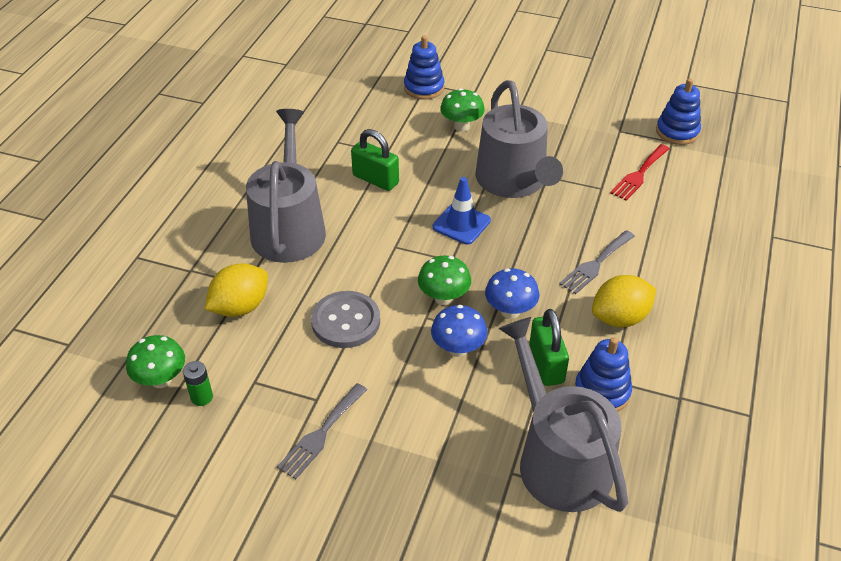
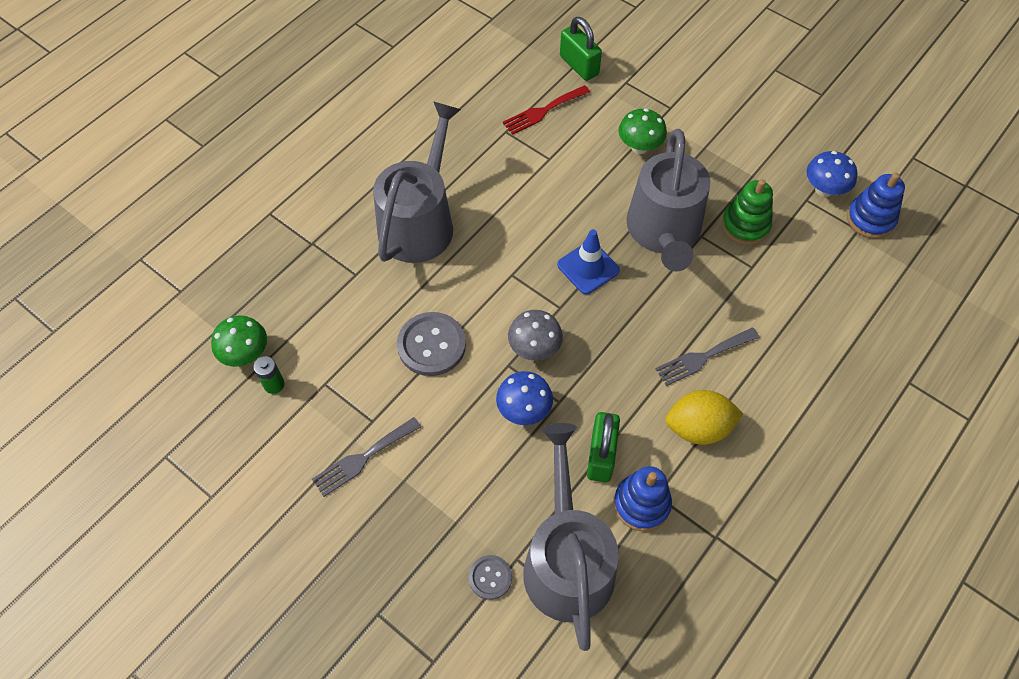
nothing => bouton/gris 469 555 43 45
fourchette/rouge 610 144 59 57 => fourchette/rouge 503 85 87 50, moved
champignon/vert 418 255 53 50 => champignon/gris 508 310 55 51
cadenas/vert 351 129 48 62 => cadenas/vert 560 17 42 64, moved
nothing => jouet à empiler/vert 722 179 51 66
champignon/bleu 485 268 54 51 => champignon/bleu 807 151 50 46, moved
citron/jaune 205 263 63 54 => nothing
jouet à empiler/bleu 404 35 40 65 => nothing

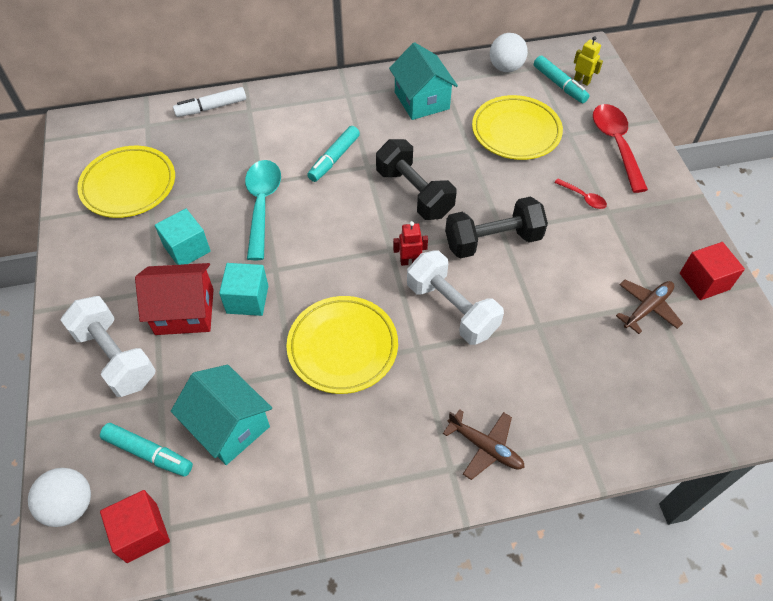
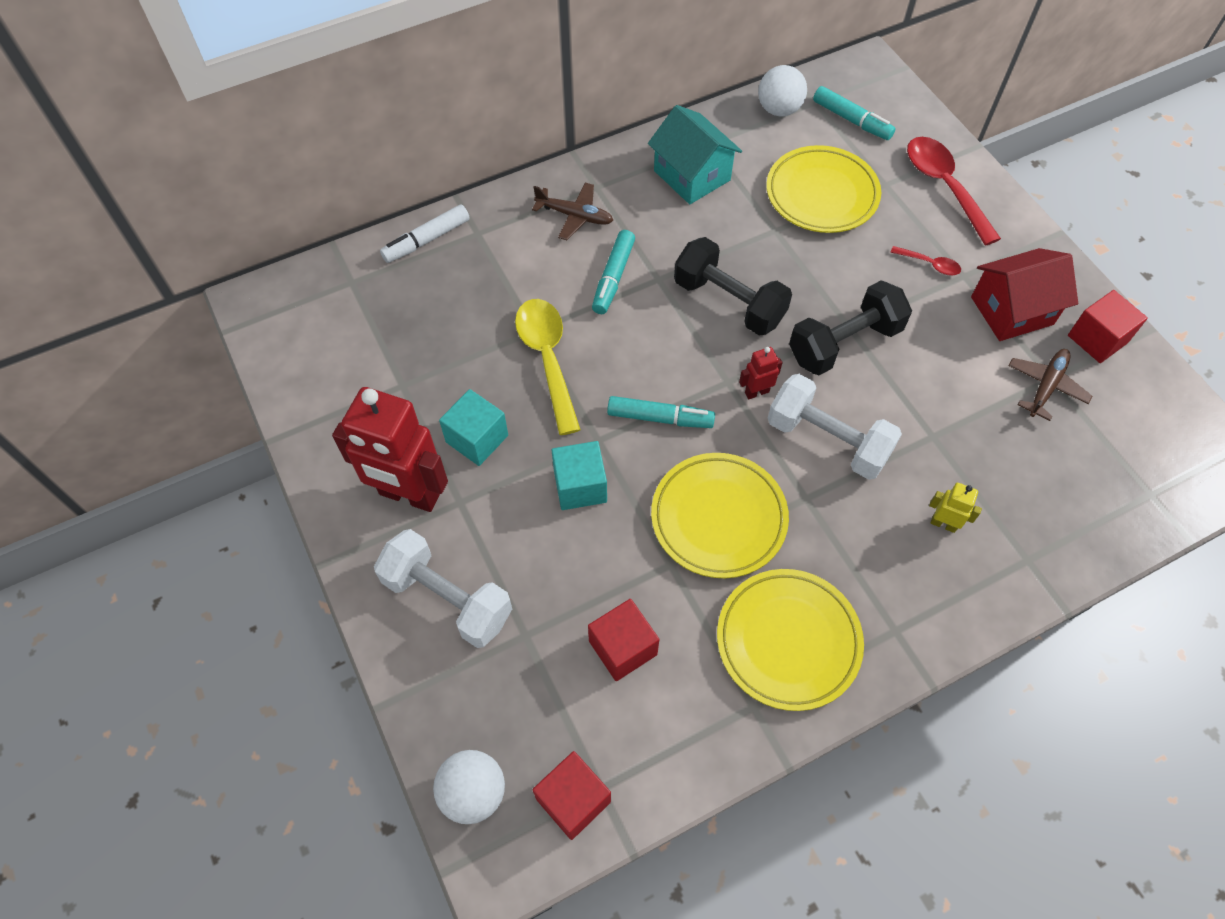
nothing => robot/rouge 332 387 116 125
cuillère/turquoise 245 160 36 100 => cuillère/jaune 515 299 66 136
avion/marron 443 409 82 71 => avion/marron 532 183 81 57, moved
maison/turquoise 171 365 101 100 => cube/rouge 588 599 71 82
feutre/turquoise 100 423 93 54 => feutre/turquoise 607 396 108 32, moved
assiette/jaune 77 146 98 72 => assiette/jaune 717 569 147 142, moved
robot/jaune 574 36 29 50 => robot/jaune 929 483 53 50, moved
maison/rouge 135 263 79 72 => maison/rouge 971 248 107 93, moved

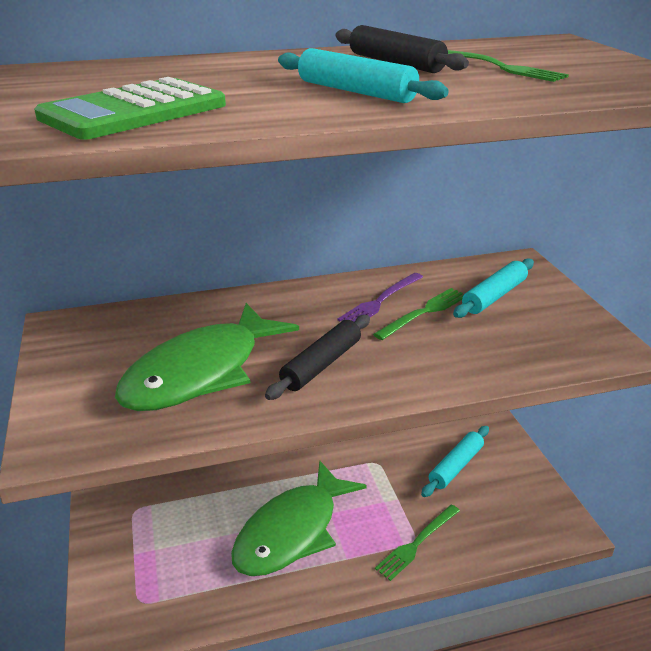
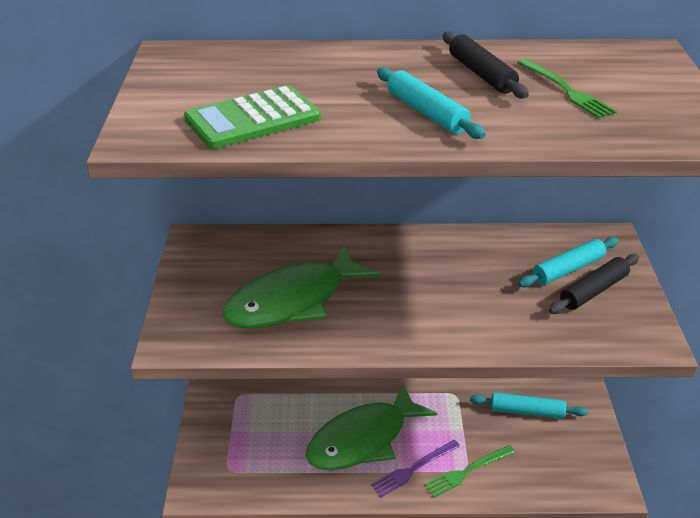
fourchette/violet 338 273 85 49 => fourchette/violet 371 440 89 57, moved
rouleau à pâtisserie/turquoise 421 426 68 71 => rouleau à pâtisserie/turquoise 470 392 118 27, 45 degrees clockwise
rouleau à pâtisserie/noir 265 315 105 85 => rouleau à pâtisserie/noir 549 254 90 60, moved
fourchette/vert 373 288 90 52 => nothing

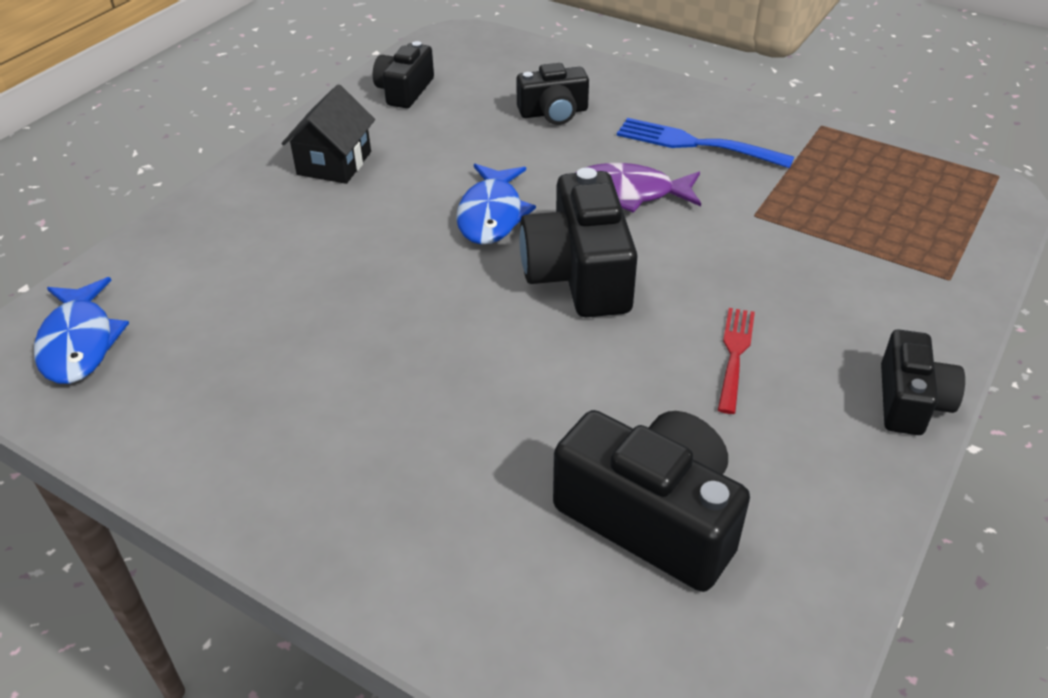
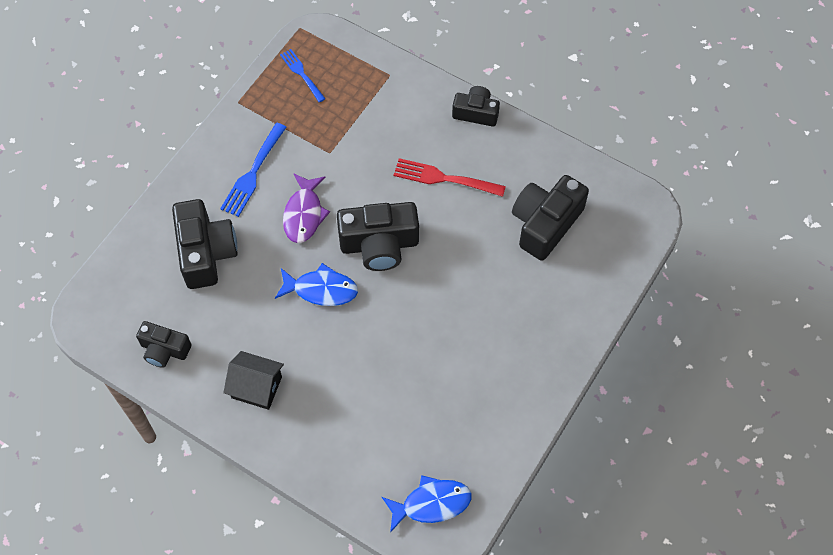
appareil photo/noir 516 63 73 62 => appareil photo/noir 172 199 66 90, x1.66
nothing => fourchette/bleu 280 49 46 53
fourchette/rouge 718 308 37 106 => fourchette/rouge 394 158 112 39, x1.51

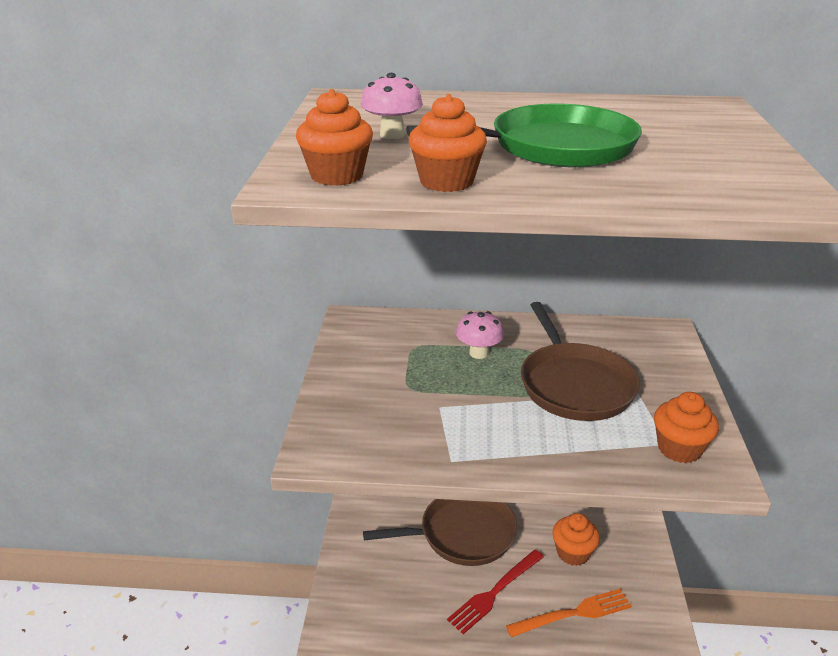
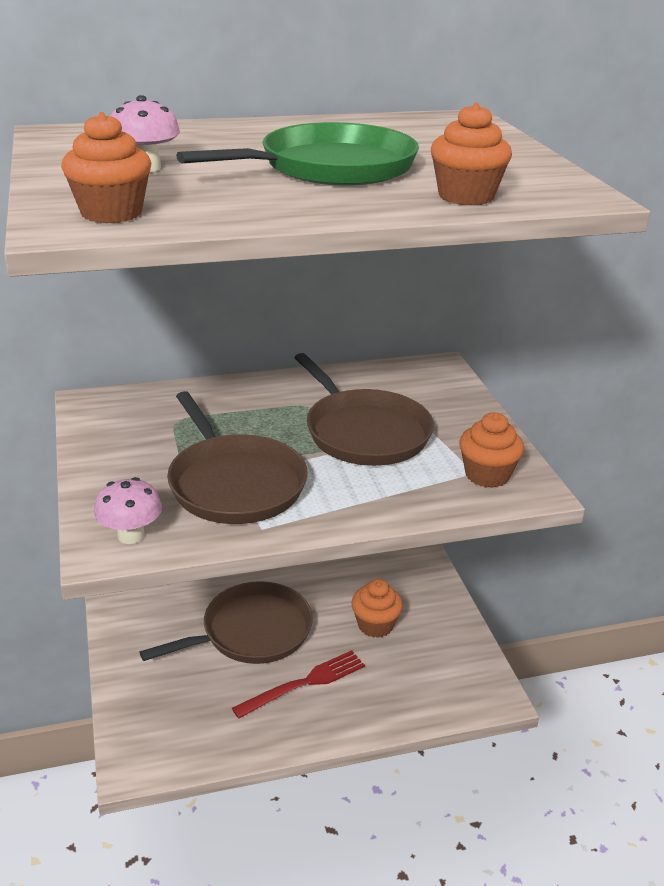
champignon/rose 456 311 48 48 => champignon/rose 94 477 68 67, moved
nothing => poêle/marron 167 391 141 133
fourchette/rouge 447 550 97 84 => fourchette/rouge 232 650 133 69, 150 degrees counterclockwise
muffin/orange 409 94 78 98 => muffin/orange 431 103 81 102, moved
fourchette/orange 506 589 126 48 => nothing

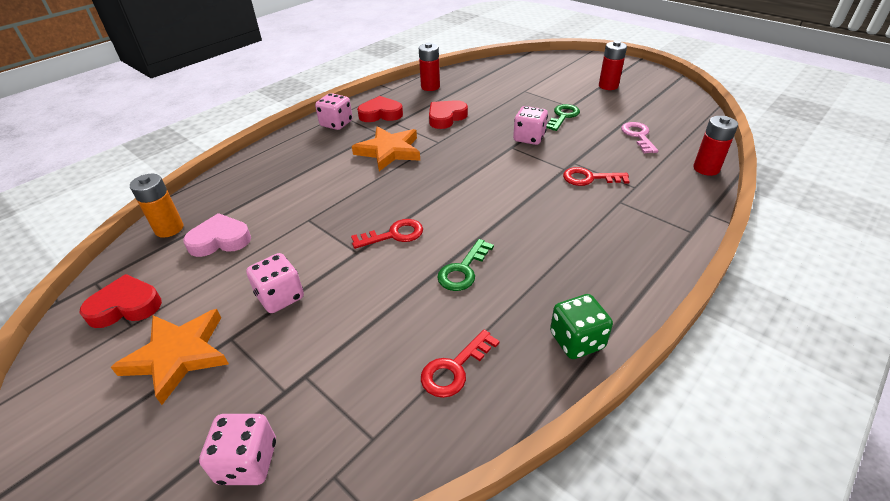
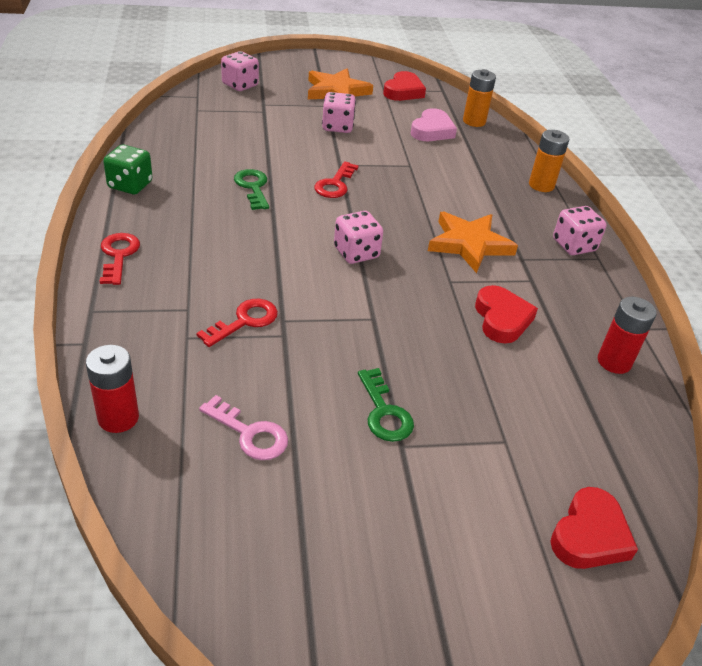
clé/rouge 421 330 79 68 => clé/rouge 100 233 40 52, moved
dé/rose 513 106 35 39 => dé/rose 334 211 49 53, moved
nothing => pile/orange 529 130 40 62
cœur/rouge 357 96 46 26 => cœur/rouge 550 487 88 82, moved
pile/rouge 599 41 28 49 => nothing

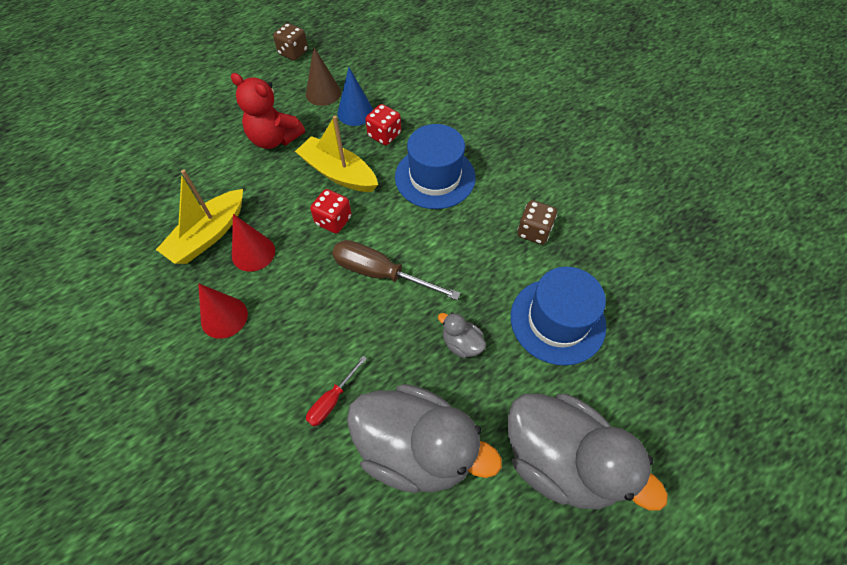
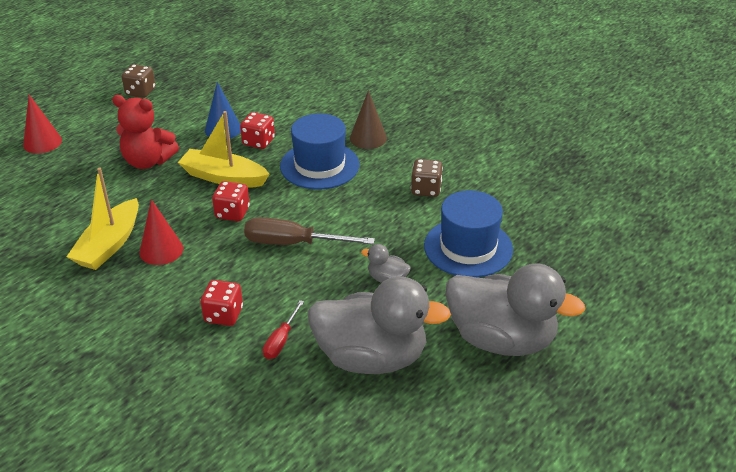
cône/rouge 198 283 50 56 => cône/rouge 23 95 39 58, moved
nothing => dé/rouge 201 280 42 46
cône/marron 306 47 35 59 => cône/marron 350 90 37 59, moved

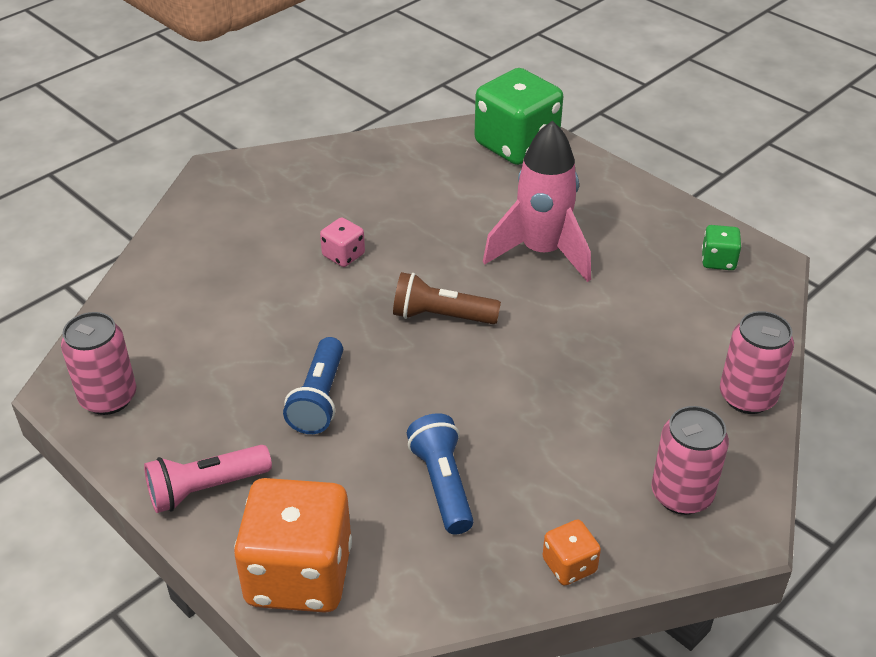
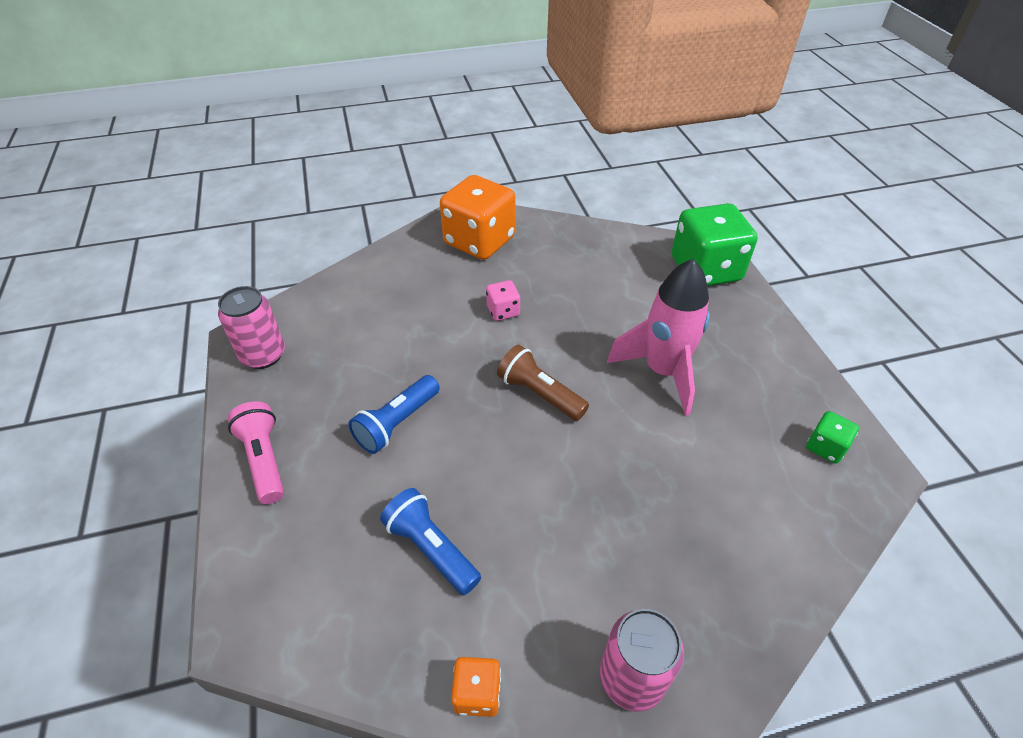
lampe de poche/rose 144 445 128 68 => lampe de poche/rose 228 401 56 103, 60 degrees clockwise
lampe de poche/bleu 407 413 67 121 => lampe de poche/bleu 380 488 101 107, 60 degrees counterclockwise
dé/orange 234 478 118 135 => dé/orange 440 175 75 85, moved
canette/rose 720 311 74 103 => nothing

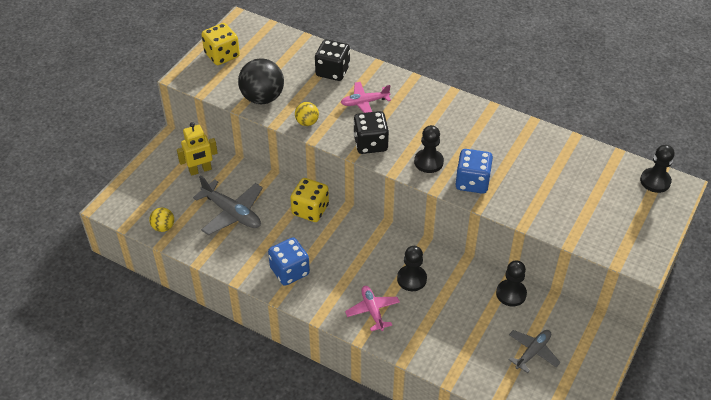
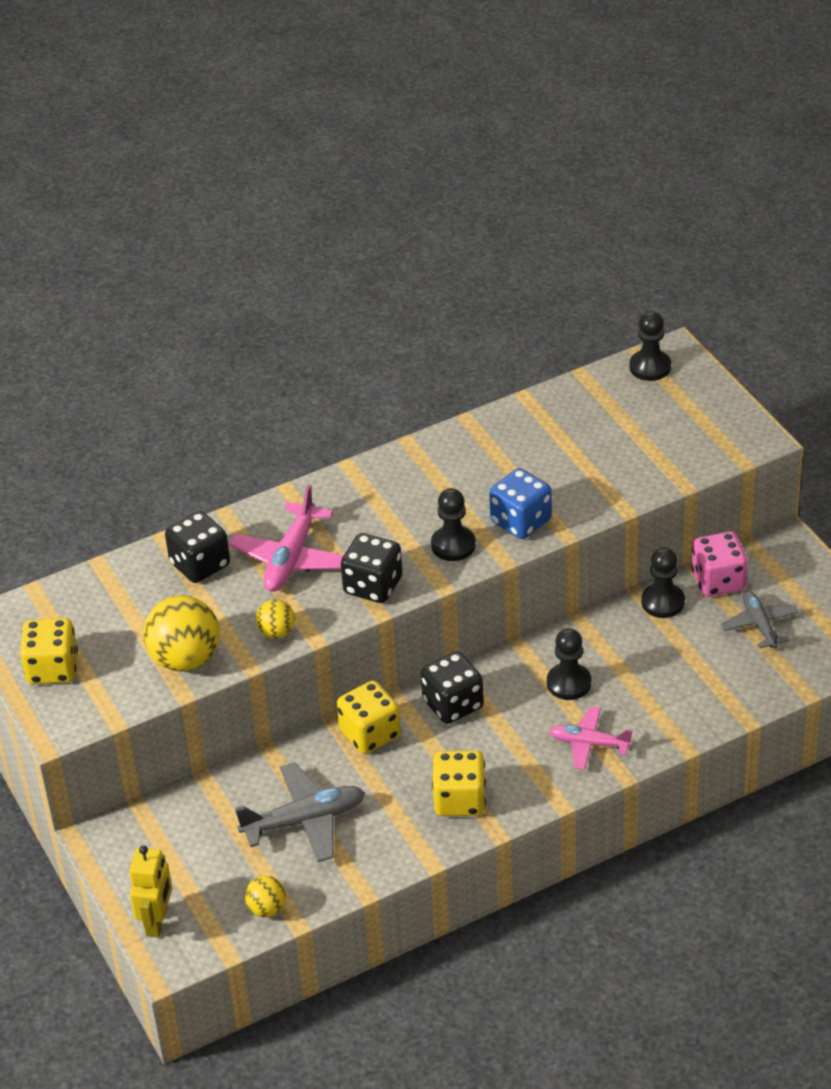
robot/jaune 177 122 41 54 => robot/jaune 129 845 43 92, moved
balle/noir 238 58 46 46 => balle/jaune 143 595 77 76
avion/rose 341 82 50 31 => avion/rose 229 484 115 108, x1.54
nothing => dé/noir 421 651 63 73
dé/bleu 268 237 42 49 => dé/jaune 432 750 54 66
nothing => dé/rose 691 531 57 66

